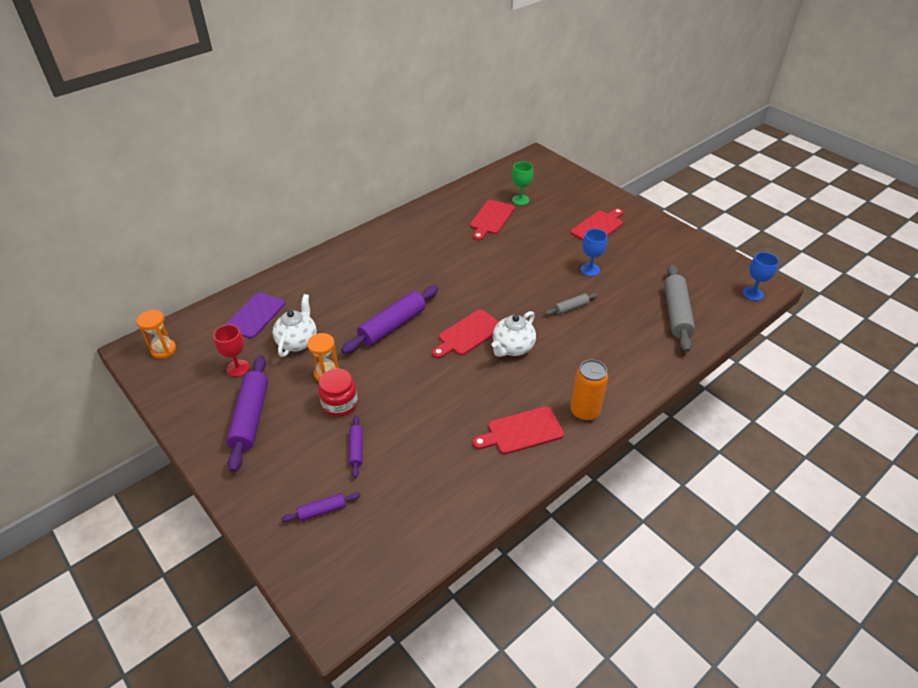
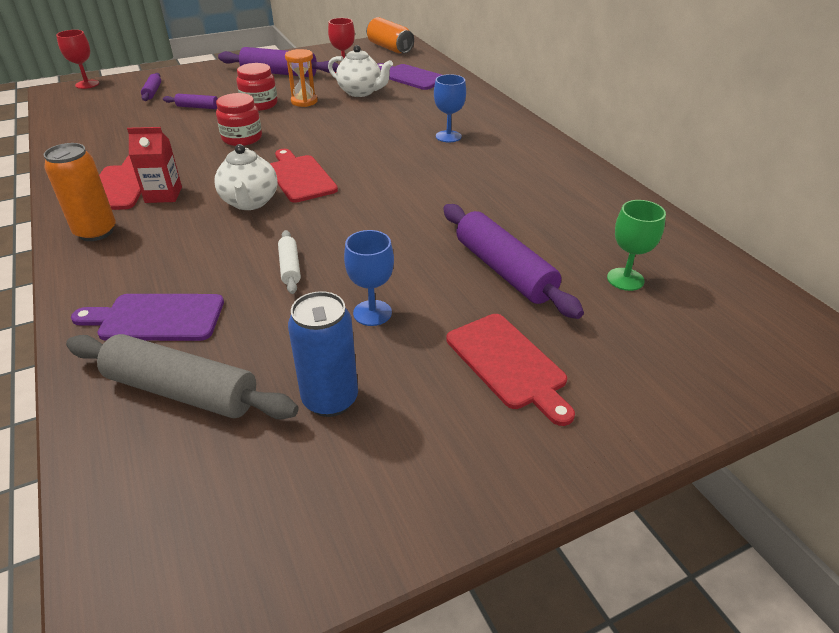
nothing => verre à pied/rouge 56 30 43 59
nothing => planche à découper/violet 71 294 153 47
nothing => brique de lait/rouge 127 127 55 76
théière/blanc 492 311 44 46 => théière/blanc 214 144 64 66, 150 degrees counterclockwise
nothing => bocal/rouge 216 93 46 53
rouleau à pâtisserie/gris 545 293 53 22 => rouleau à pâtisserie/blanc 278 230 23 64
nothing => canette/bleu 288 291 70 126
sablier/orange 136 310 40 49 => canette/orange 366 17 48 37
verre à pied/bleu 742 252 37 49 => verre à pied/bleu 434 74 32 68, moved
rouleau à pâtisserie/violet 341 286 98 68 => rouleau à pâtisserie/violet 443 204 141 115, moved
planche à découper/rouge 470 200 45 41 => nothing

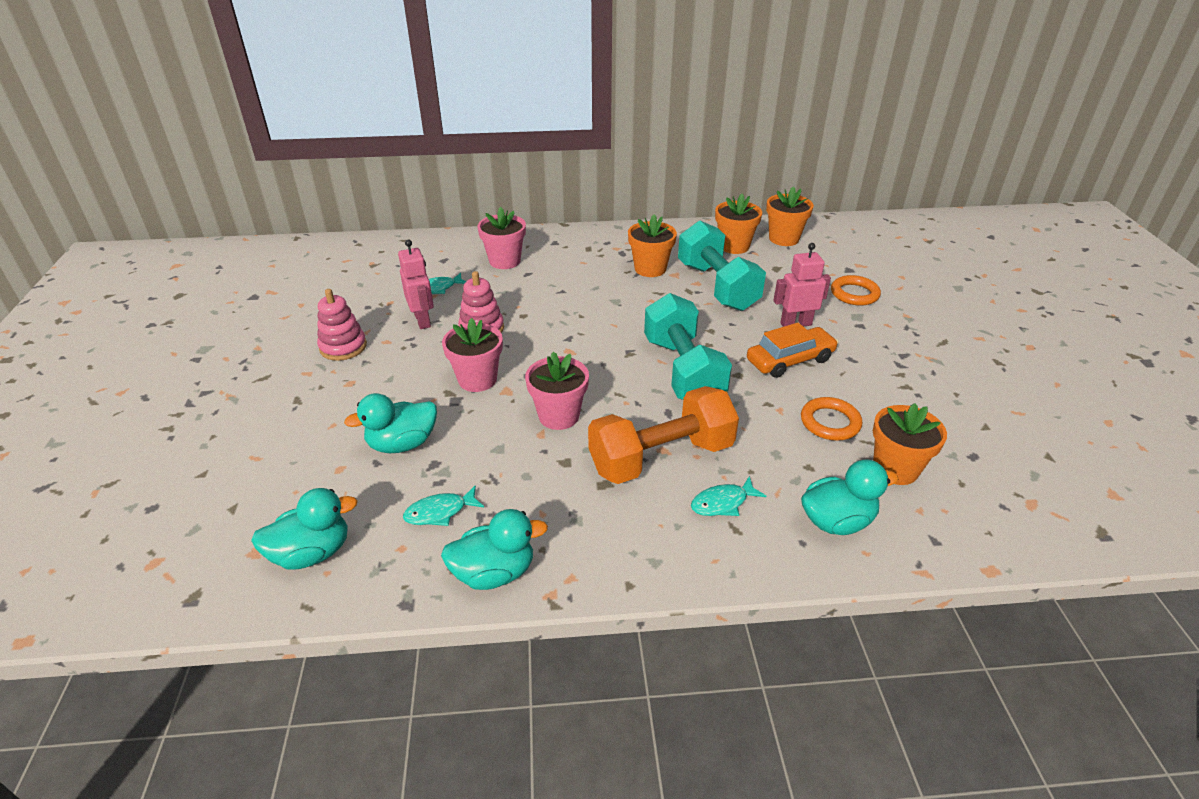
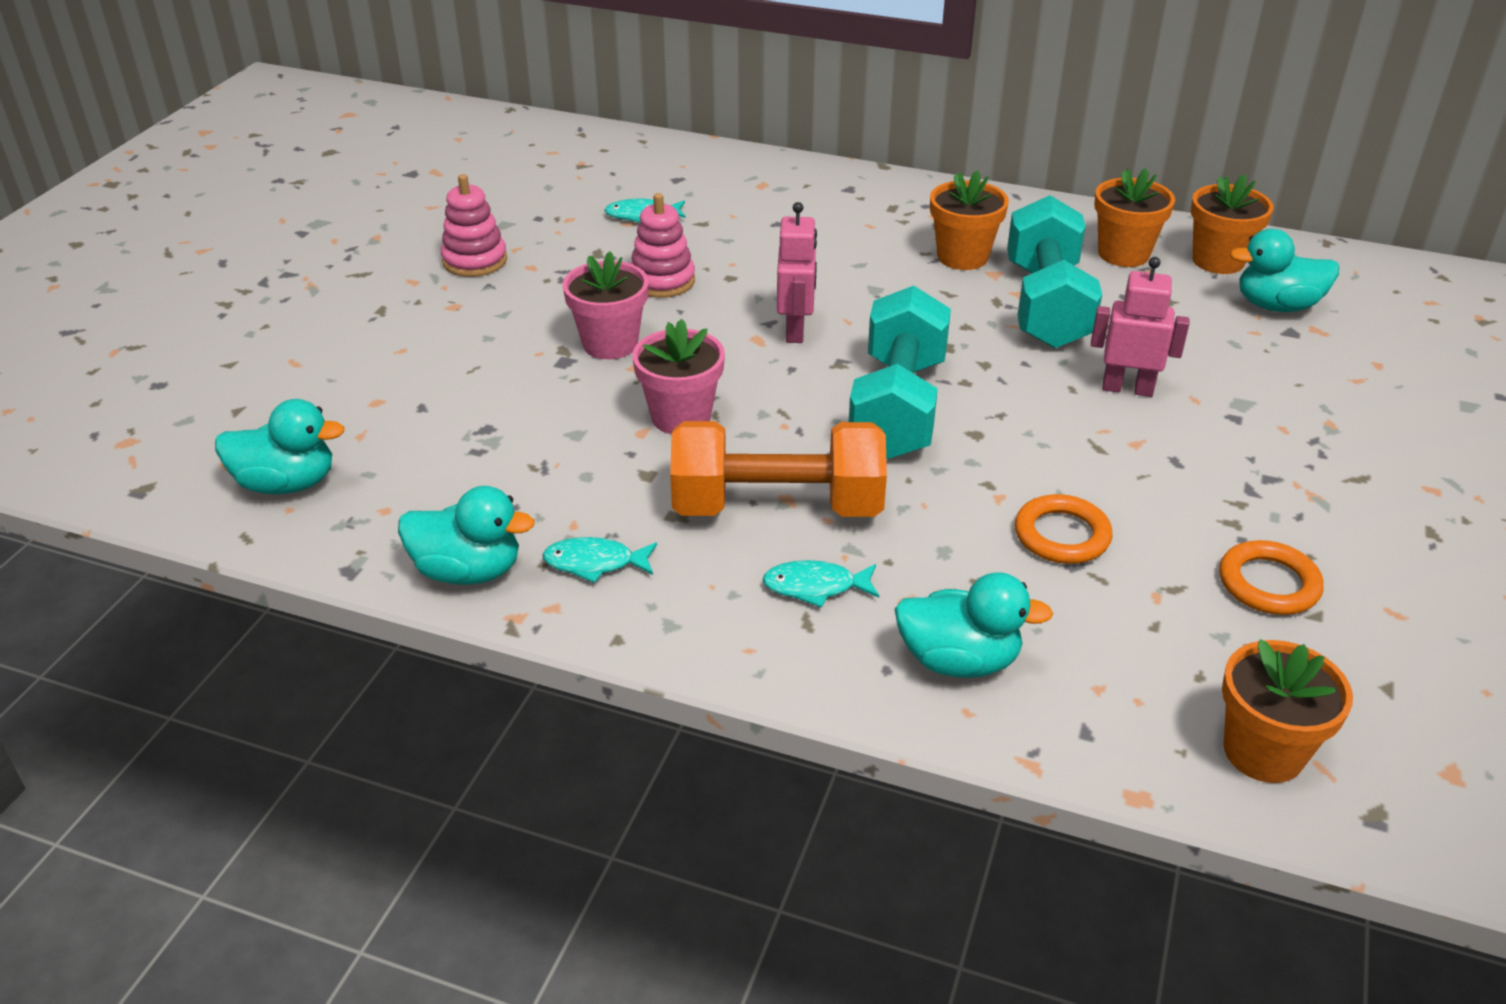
poisson/turquoise 403 485 81 41 => poisson/turquoise 542 537 115 46, moved
robot/rose 398 239 36 90 => robot/rose 777 202 40 141, moved
anneau/orange 831 275 50 31 => anneau/orange 1219 540 105 75, moved
pot de fleurs/orange 873 403 74 82 => pot de fleurs/orange 1222 639 131 144, moved
canard/turquoise 344 393 93 60 => canard/turquoise 1230 229 109 83, moved
pot de fleurs/rose 477 207 49 62 => nothing
voiture/orange 747 323 91 55 => nothing

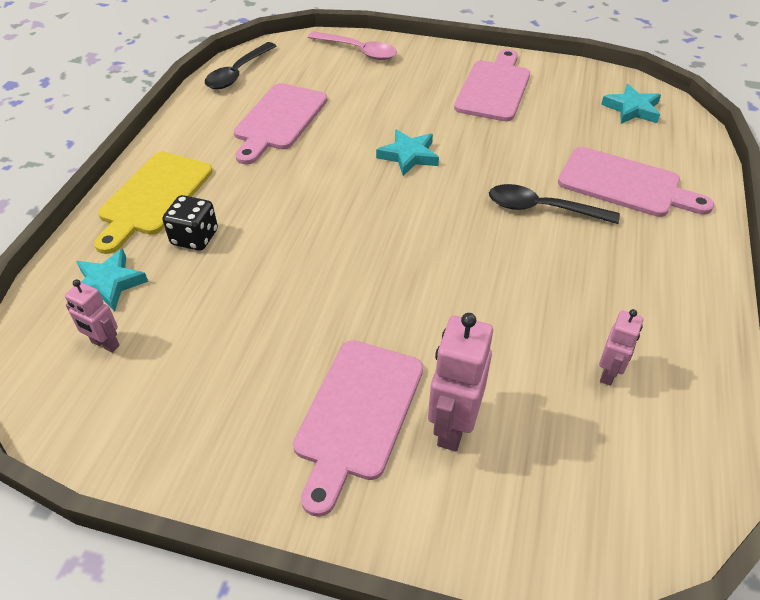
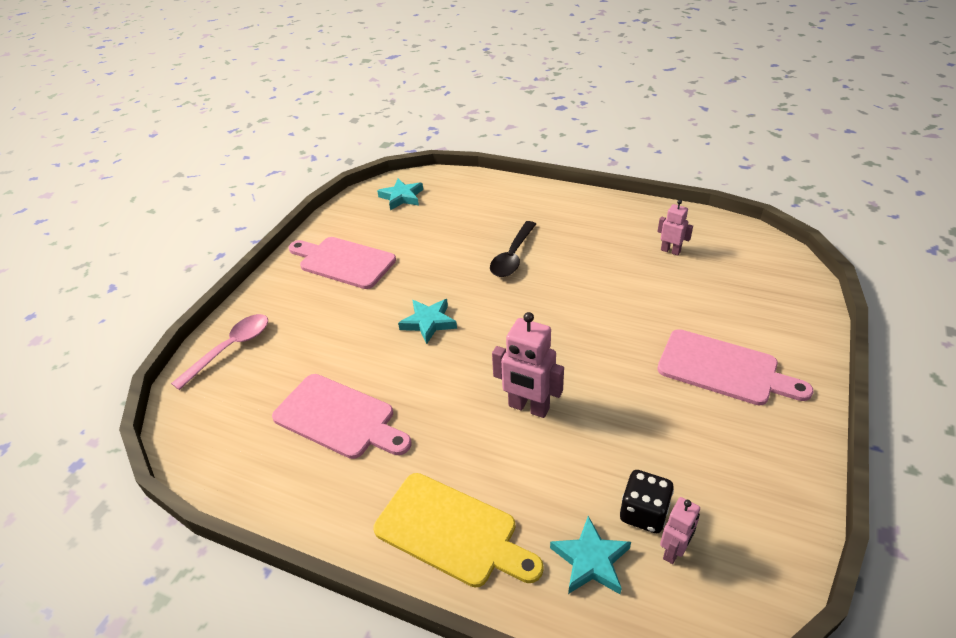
robot/rose 428 313 65 138 => robot/rose 492 312 72 106, moved
dé/noir 163 195 55 56 => dé/noir 620 470 54 63, moved
cuillère/noir 205 42 71 47 => nothing
planche à découper/rose 558 147 156 70 => nothing

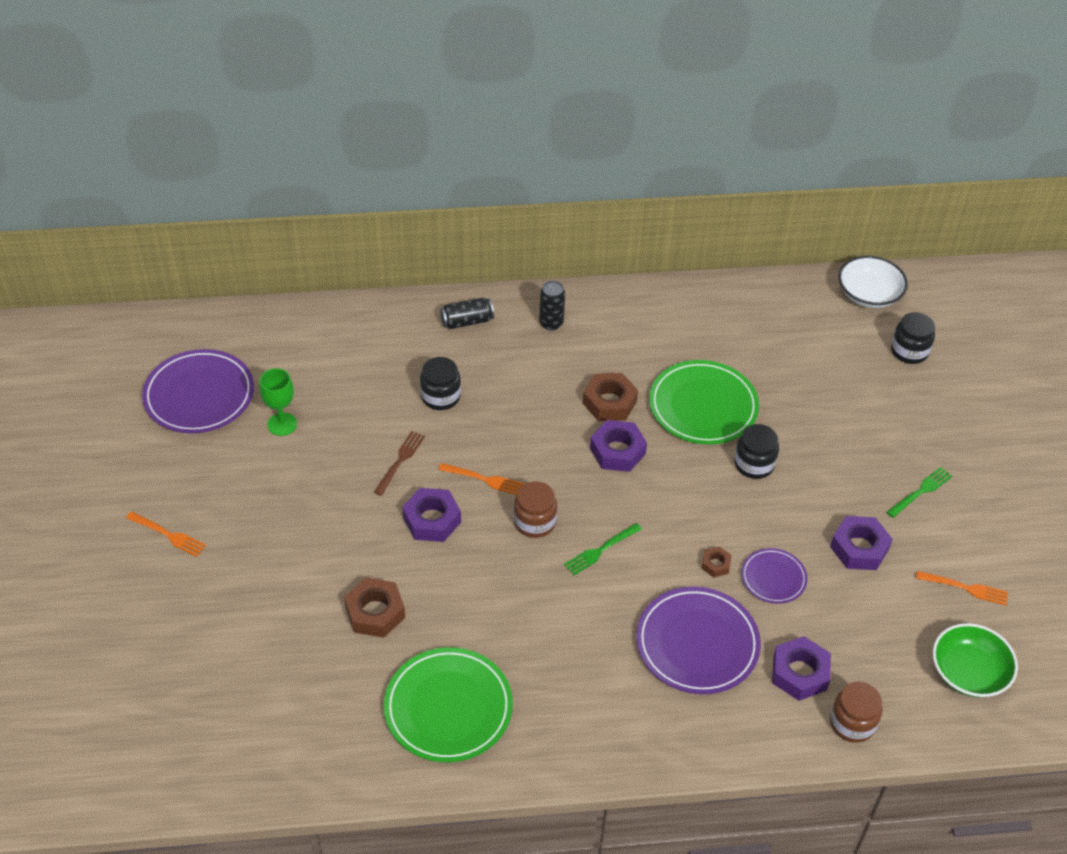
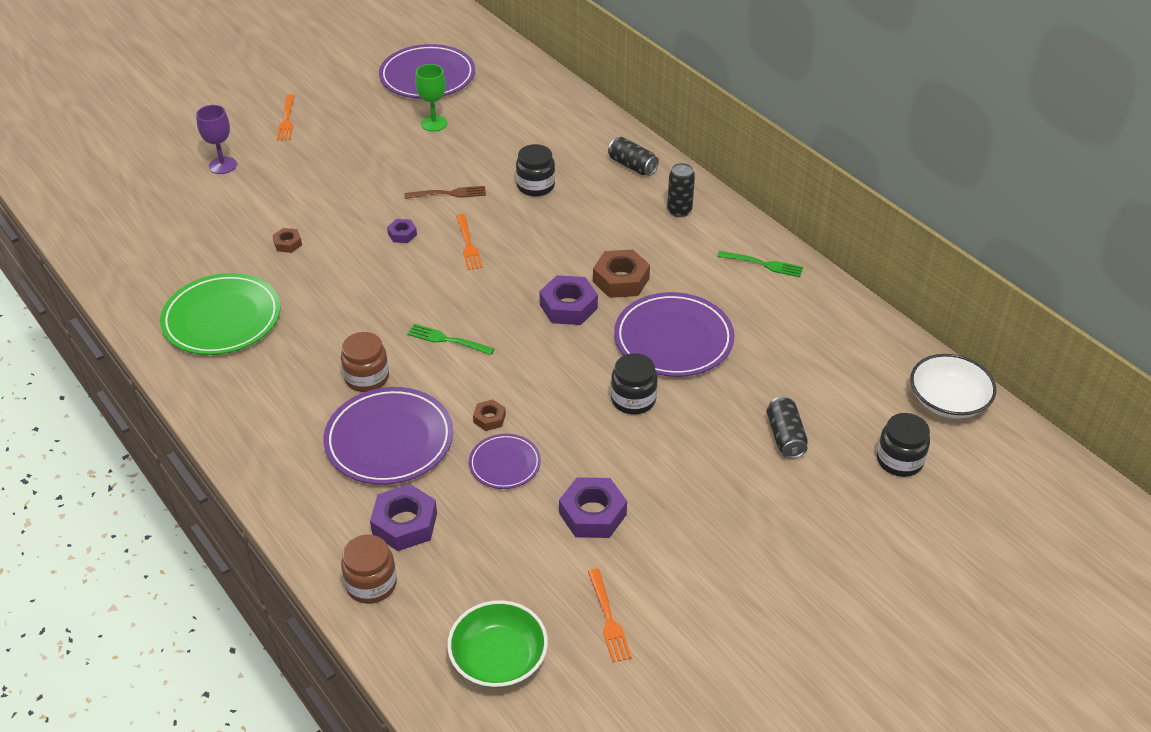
nothing => verre à pied/violet 196 105 41 69
écrou/marron 344 578 61 60 => écrou/marron 272 228 30 25, x0.53
bocal/marron 514 481 43 57 => bocal/marron 341 332 48 60, moved
écrou/violet 402 488 59 54 => écrou/violet 387 219 30 24, x0.53
assiette/vert 649 360 110 85 => assiette/violet 614 292 120 85
fourchette/vert 887 467 65 51 => fourchette/vert 717 251 86 26, moved
nothing => canette/noir 767 396 41 63

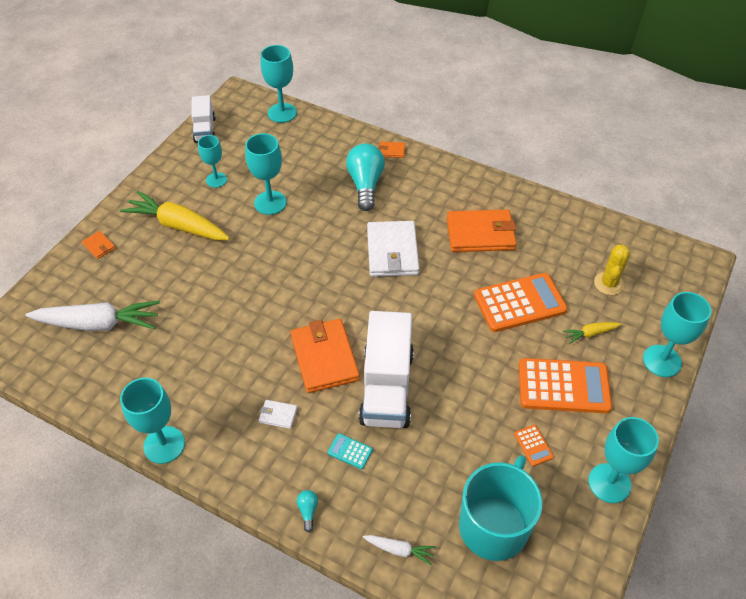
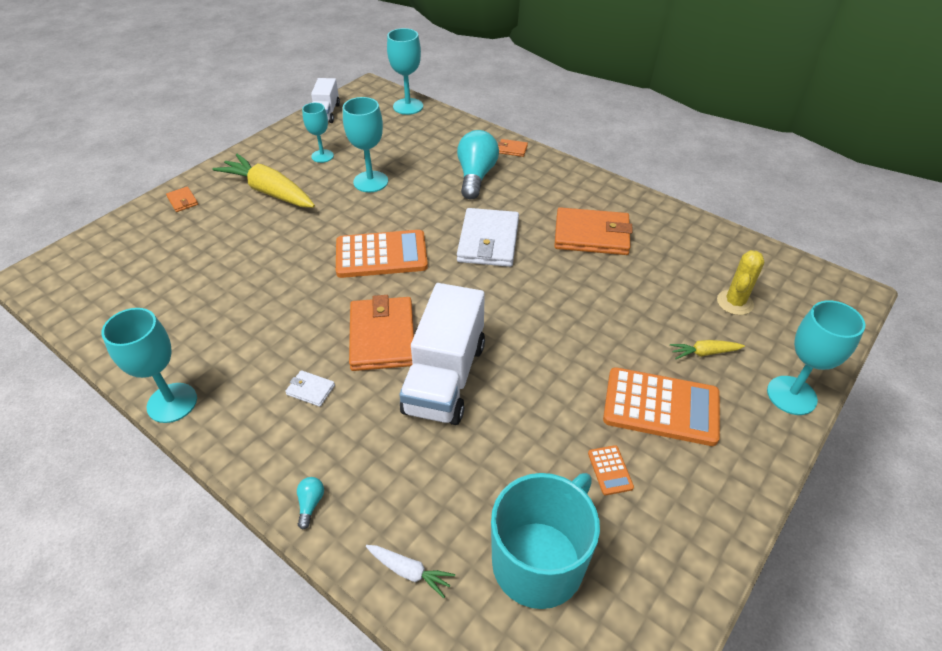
calculatrice/orange 474 273 94 59 => calculatrice/orange 336 230 92 48, moved
carotte/blanc 25 300 135 31 => nothing
calculatrice/turquoise 328 433 45 36 => nothing
verre à pied/turquoise 588 417 71 86 => nothing

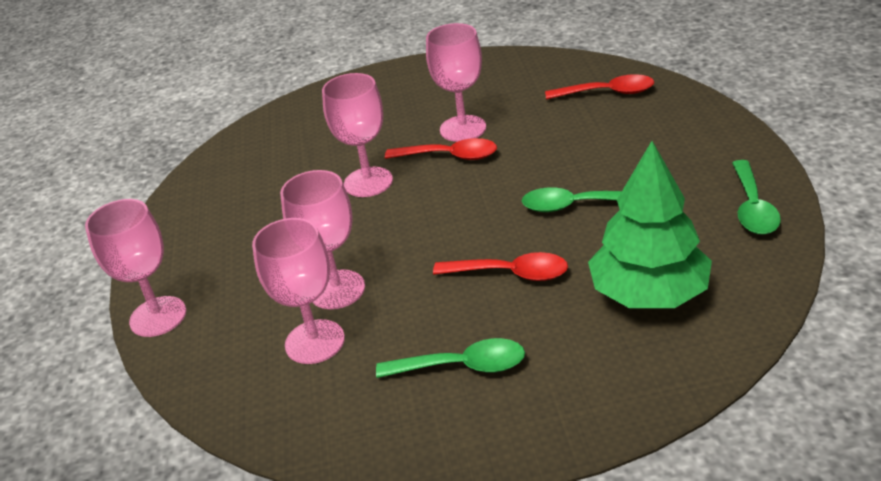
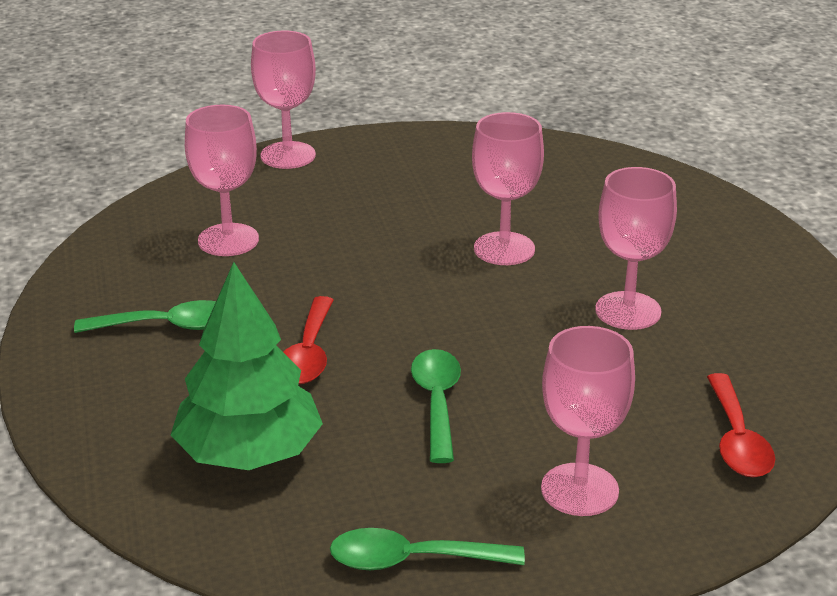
cuillère/vert 376 338 149 40 => cuillère/vert 74 300 142 33, 90 degrees counterclockwise
verre à pied/rose 280 170 85 139 => verre à pied/rose 541 326 94 190, moved
cuillère/rouge 385 138 112 22 => nothing

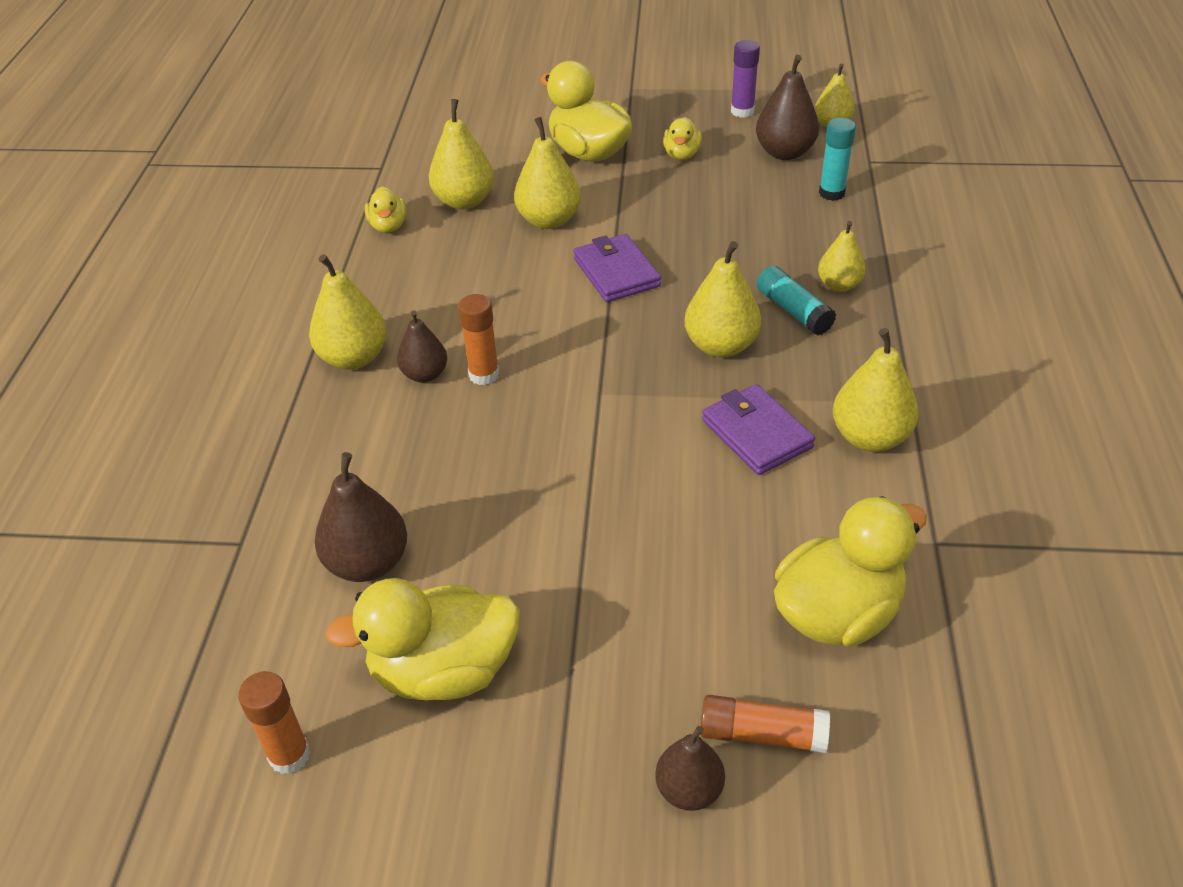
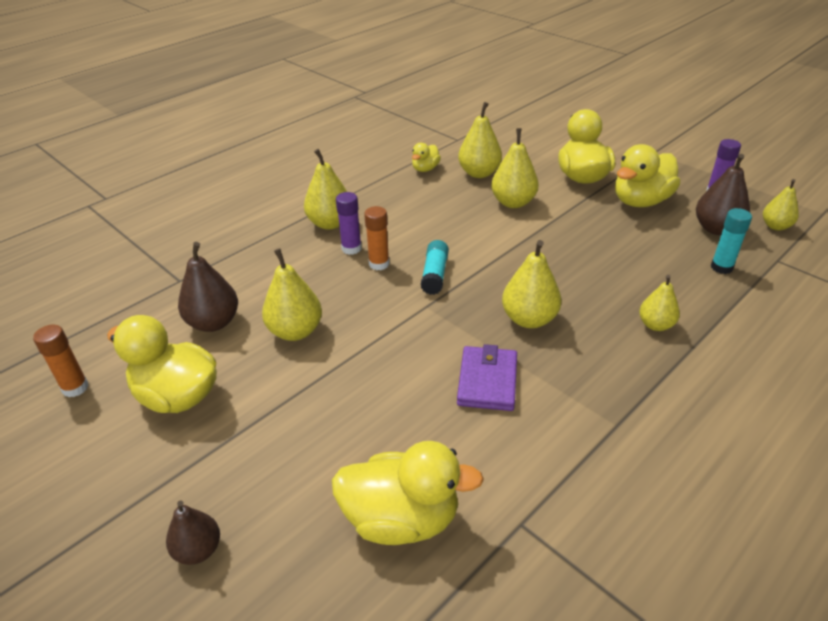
poire/jaune 833 328 86 124 => poire/jaune 262 248 60 93, moved
poire/marron 397 310 50 73 => bâton de colle/violet 336 192 26 63
bâton de colle/turquoise 757 266 79 70 => bâton de colle/turquoise 420 240 29 55, moved
canard/jaune 663 117 39 43 => canard/jaune 615 144 65 63, x1.93
portefeuille/violet 574 234 87 68 => nothing
bâton de colle/orange 701 695 129 58 => nothing

